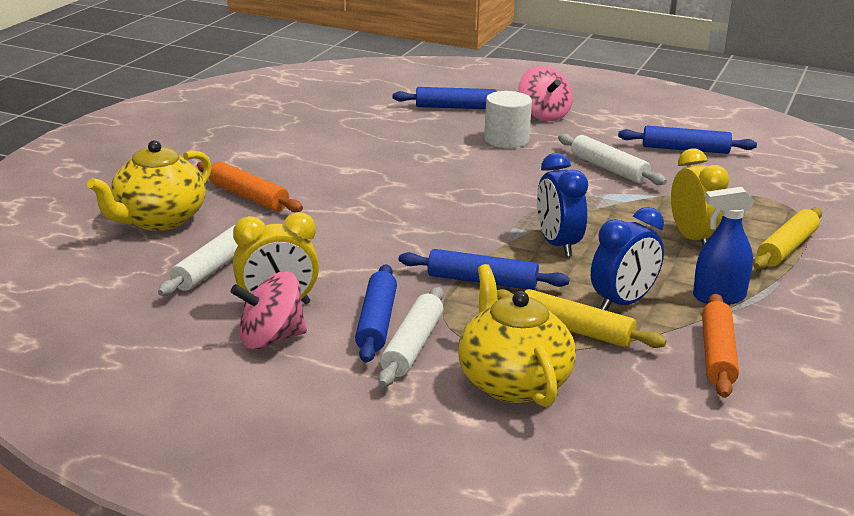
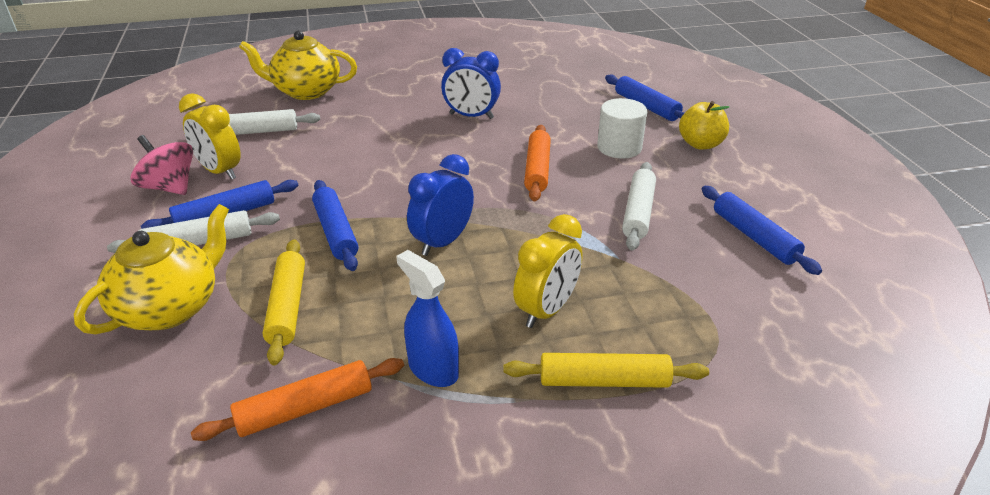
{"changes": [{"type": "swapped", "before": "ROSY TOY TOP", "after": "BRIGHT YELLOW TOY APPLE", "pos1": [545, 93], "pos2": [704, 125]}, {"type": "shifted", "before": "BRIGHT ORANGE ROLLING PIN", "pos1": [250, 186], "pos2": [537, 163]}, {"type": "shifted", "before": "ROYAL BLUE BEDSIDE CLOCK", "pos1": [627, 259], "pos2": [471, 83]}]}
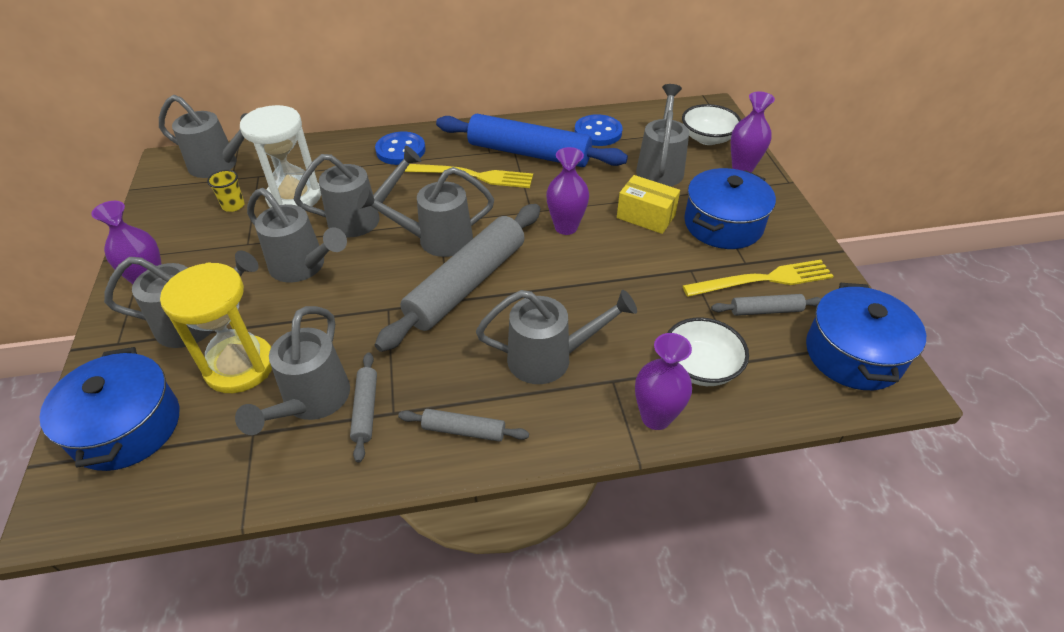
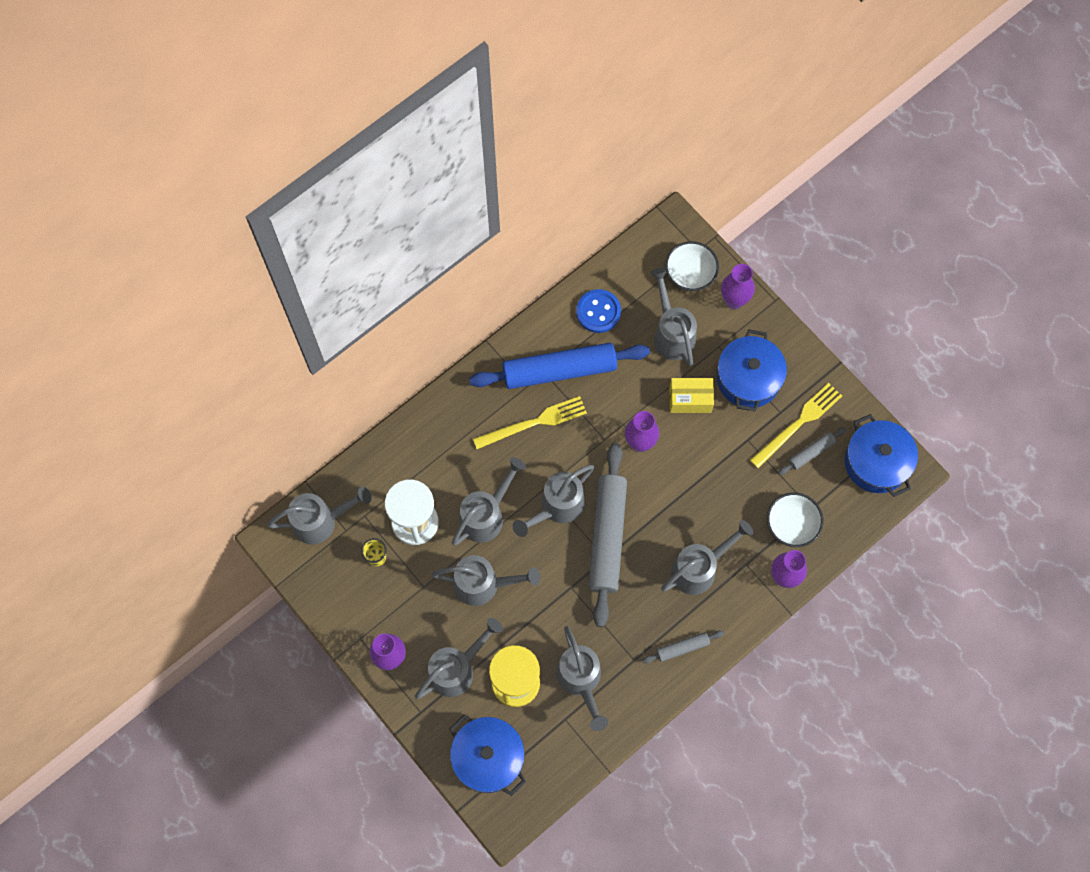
{"changes": [{"type": "gone", "before": "ROYAL BLUE SEWING BUTTON", "pos1": [400, 148]}, {"type": "gone", "before": "ASH-GREY ROLLING PIN", "pos1": [363, 407]}]}
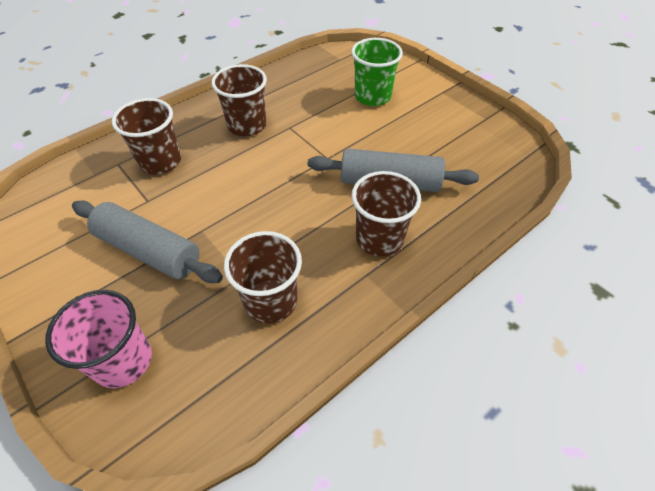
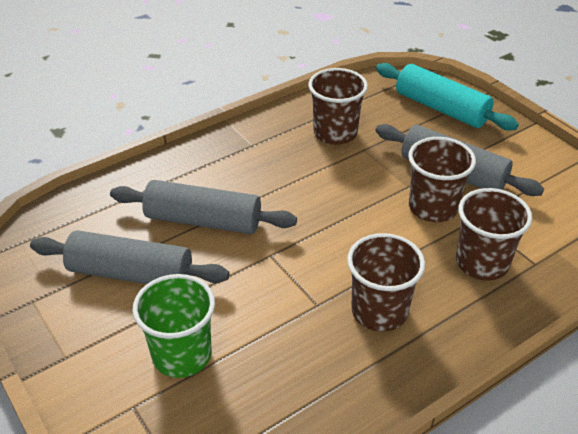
{"changes": [{"type": "shifted", "before": "BROWN TUMBLER", "pos1": [386, 214], "pos2": [442, 179]}, {"type": "swapped", "before": "ROSY TUMBLER", "after": "AQUA ROLLING PIN", "pos1": [98, 339], "pos2": [447, 97]}, {"type": "new", "after": "ASH-GREY ROLLING PIN", "pos2": [129, 257]}]}
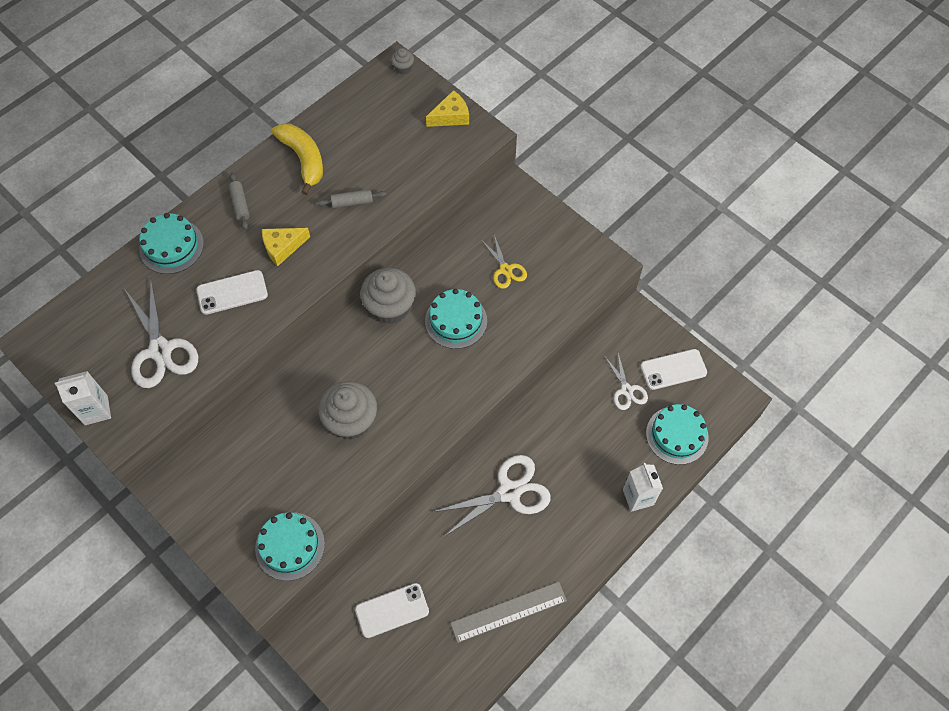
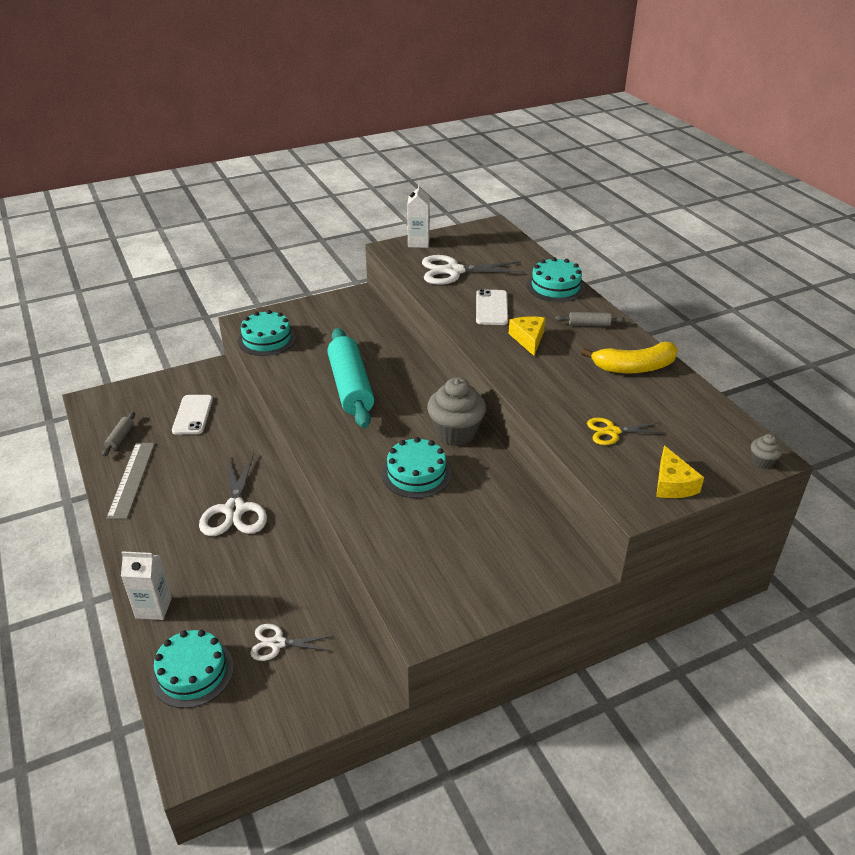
{"changes": [{"type": "shifted", "before": "ASH-GREY ROLLING PIN", "pos1": [352, 198], "pos2": [118, 434]}, {"type": "shifted", "before": "BRIGHT YELLOW PAIR OF SCISSORS", "pos1": [504, 262], "pos2": [626, 431]}, {"type": "gone", "before": "WHITE MOBILE PHONE", "pos1": [674, 369]}, {"type": "swapped", "before": "ASH-GREY CUPCAKE", "after": "AQUA ROLLING PIN", "pos1": [348, 410], "pos2": [350, 378]}]}
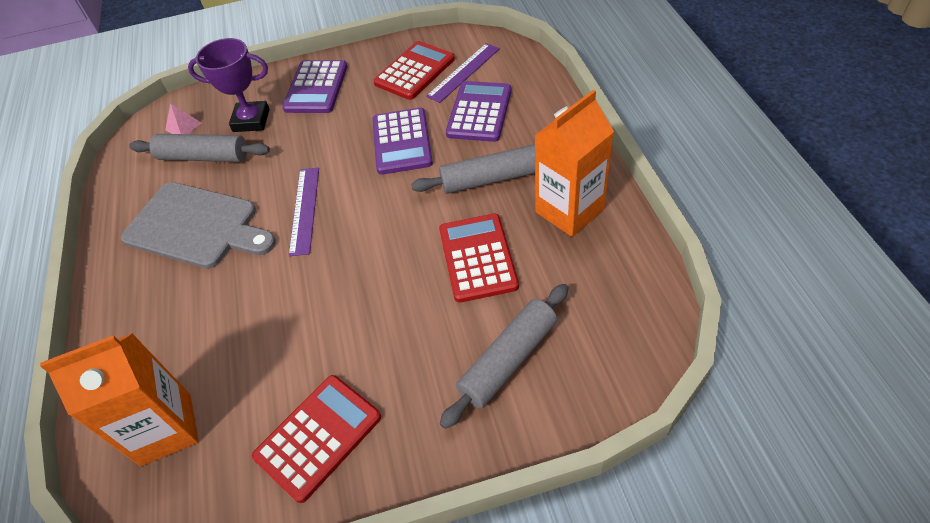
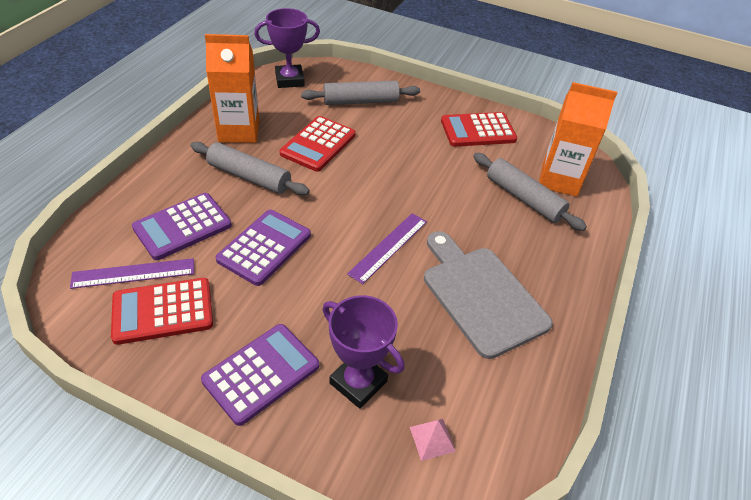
{"changes": [{"type": "shifted", "before": "ASH-GREY ROLLING PIN", "pos1": [199, 148], "pos2": [530, 192]}, {"type": "new", "after": "ROYAL PURPLE TROPHY", "pos2": [287, 48]}]}
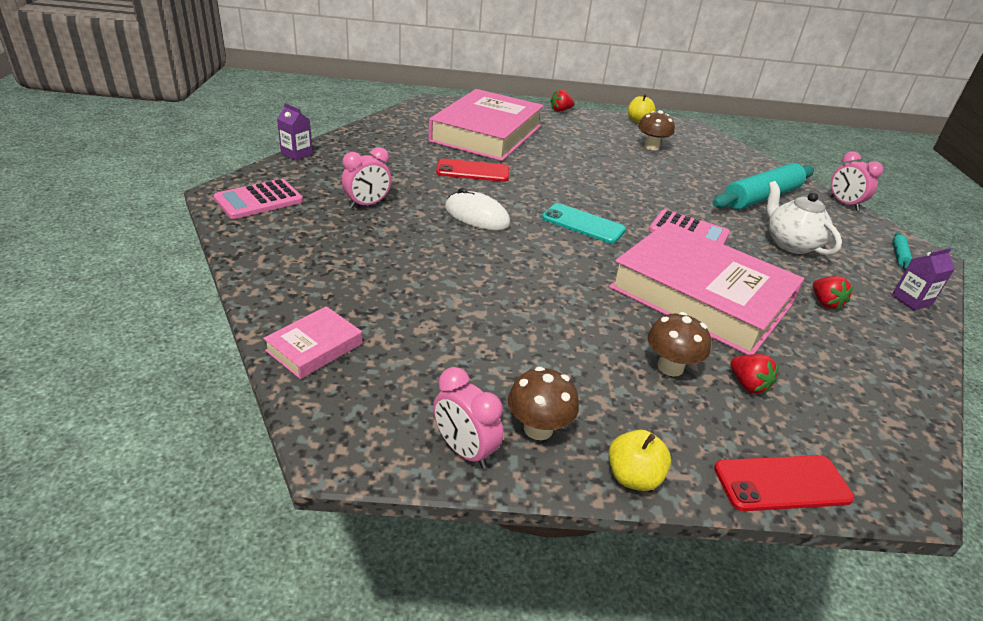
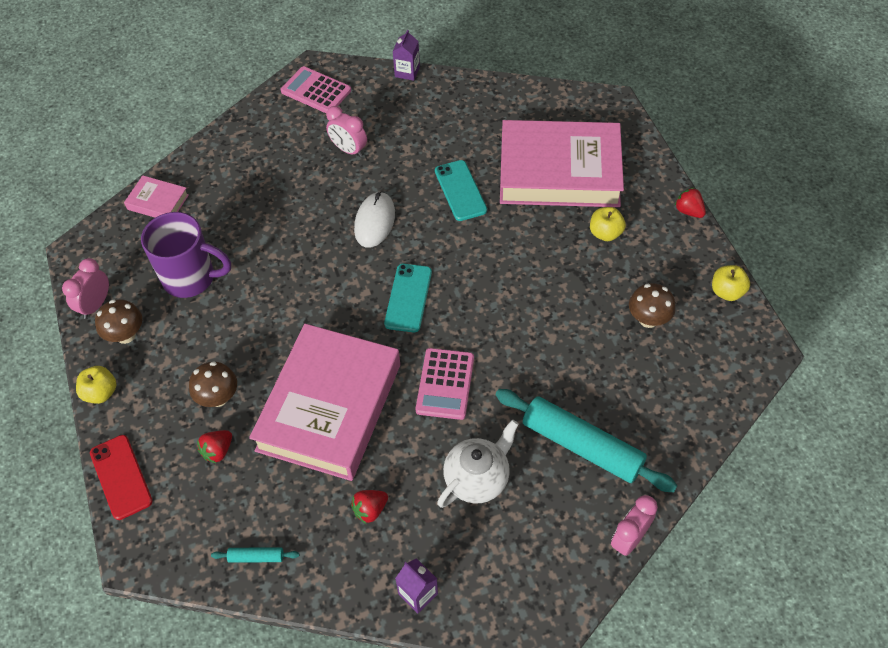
{"changes": [{"type": "repainted", "before": "RED MOBILE PHONE", "after": "AQUA MOBILE PHONE", "pos1": [472, 170], "pos2": [461, 190]}, {"type": "shifted", "before": "AQUA ROLLING PIN", "pos1": [902, 251], "pos2": [255, 555]}, {"type": "new", "after": "BRIGHT YELLOW TOY APPLE", "pos2": [608, 224]}, {"type": "new", "after": "ROYAL PURPLE TEA MUG", "pos2": [186, 255]}]}
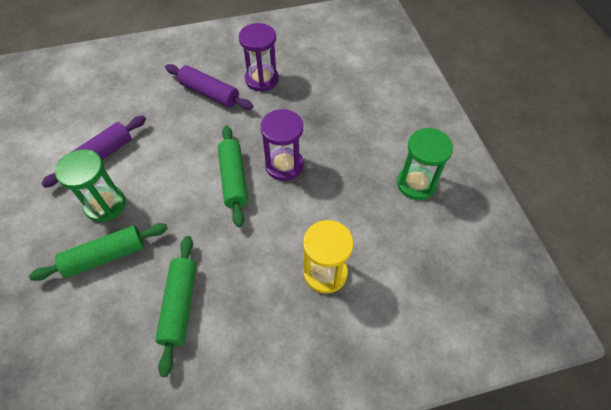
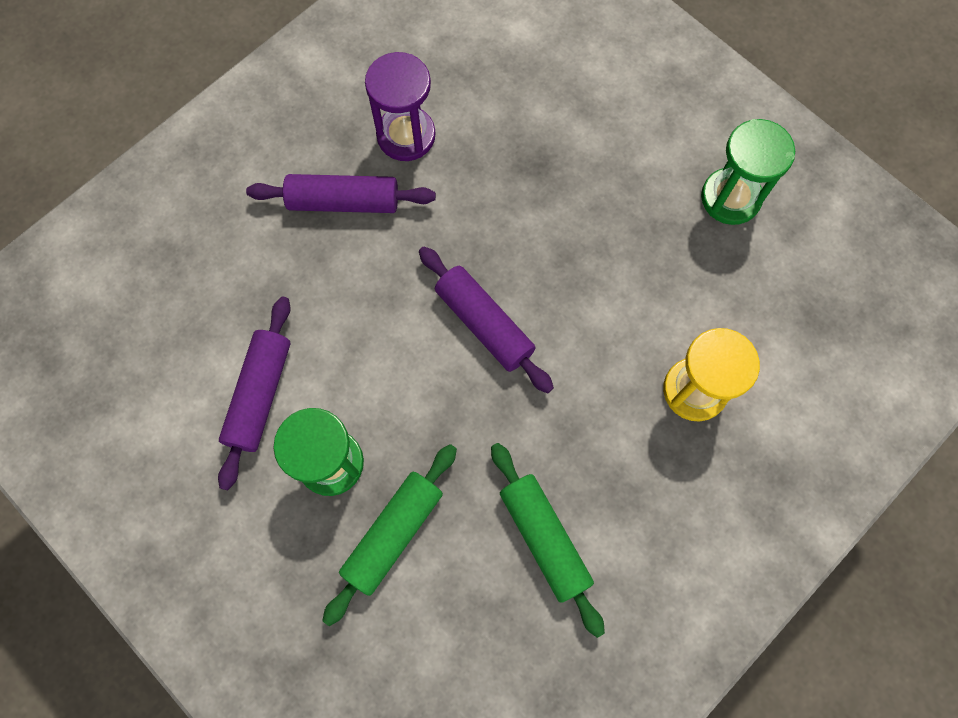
{"changes": [{"type": "gone", "before": "ROYAL PURPLE HOURGLASS", "pos1": [282, 145]}, {"type": "repainted", "before": "EMERALD ROLLING PIN", "after": "ROYAL PURPLE ROLLING PIN", "pos1": [233, 176], "pos2": [486, 320]}]}
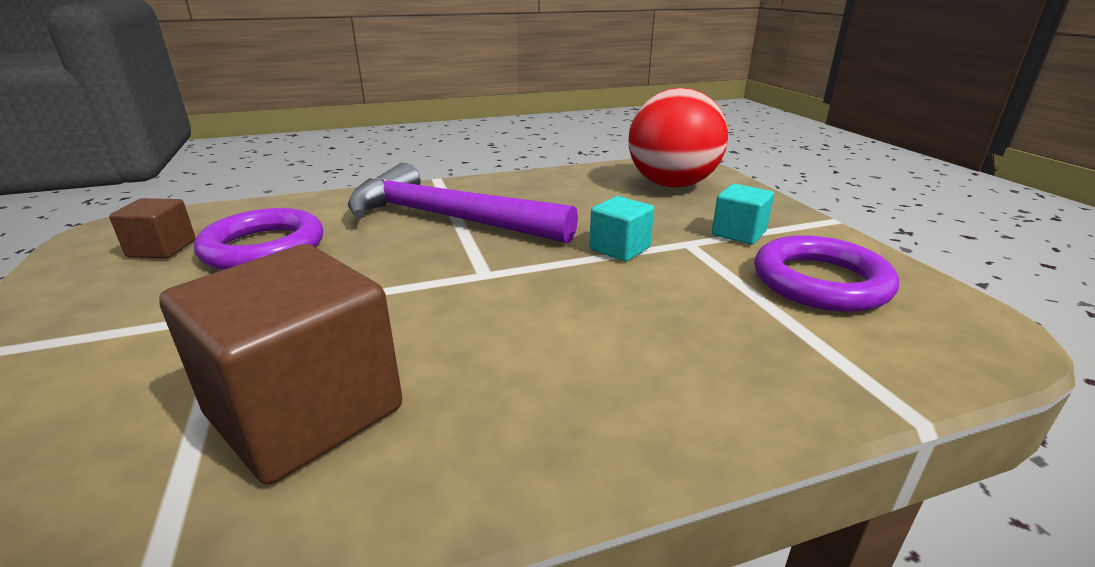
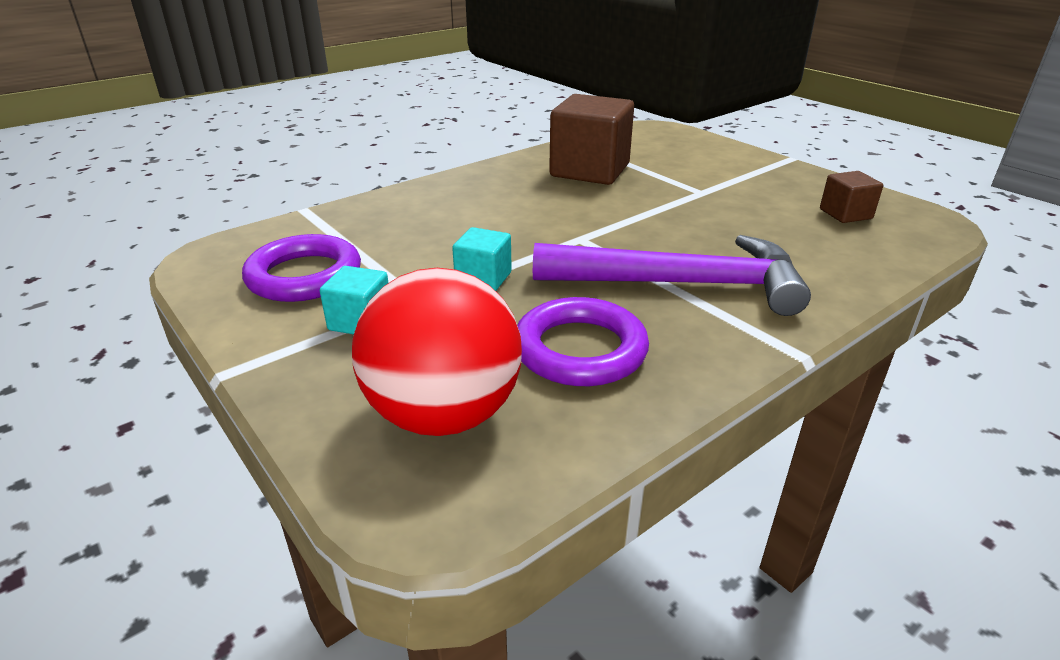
{"changes": [{"type": "shifted", "before": "ROYAL PURPLE RING", "pos1": [258, 239], "pos2": [583, 341]}]}
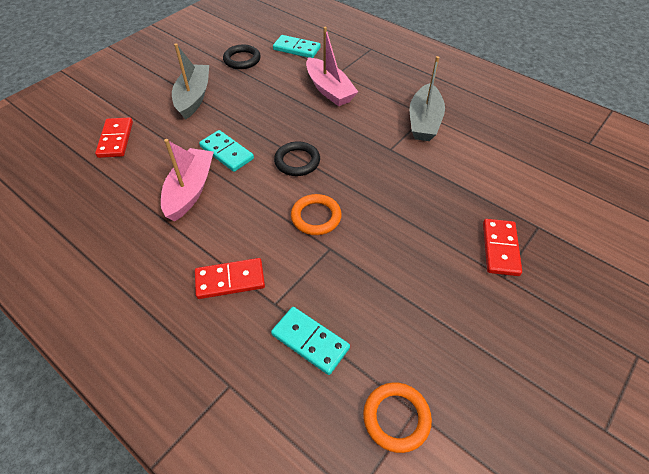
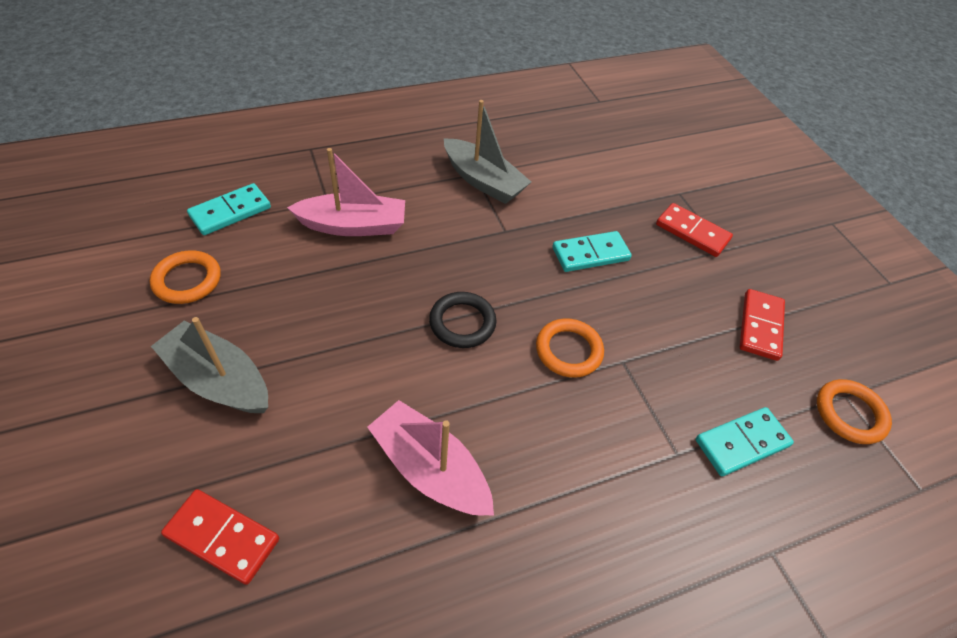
{"changes": [{"type": "repainted", "before": "BLACK RING", "after": "BRIGHT ORANGE RING", "pos1": [242, 57], "pos2": [185, 277]}, {"type": "shifted", "before": "AQUA DOMINO PIECE", "pos1": [226, 151], "pos2": [592, 251]}, {"type": "shifted", "before": "RED DOMINO PIECE", "pos1": [230, 278], "pos2": [762, 325]}]}
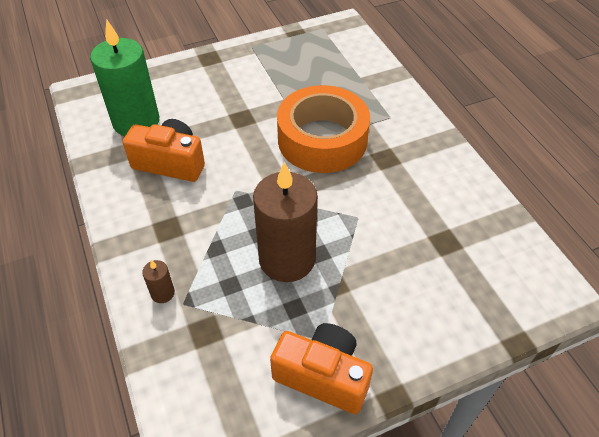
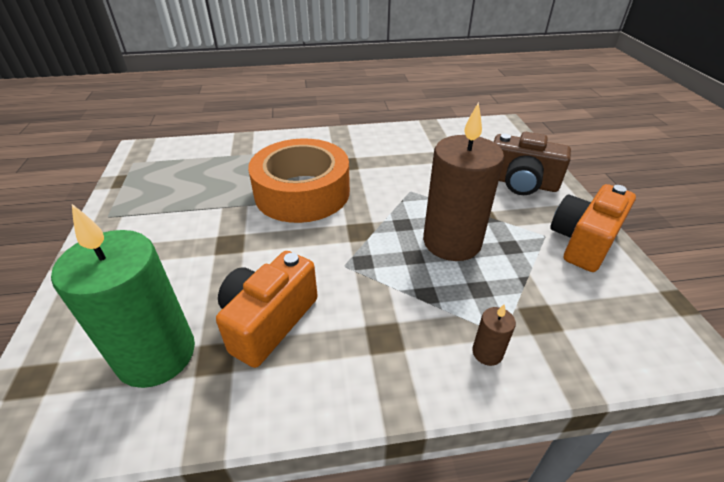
{"changes": [{"type": "new", "after": "BROWN COMPACT CAMERA", "pos2": [532, 163]}]}
